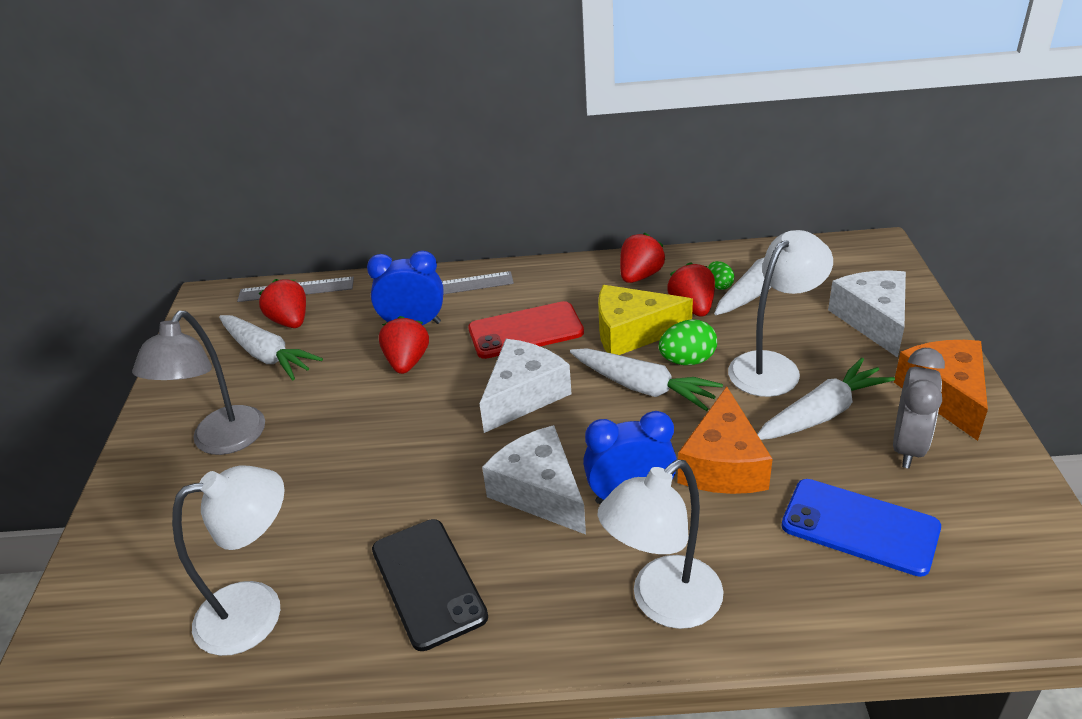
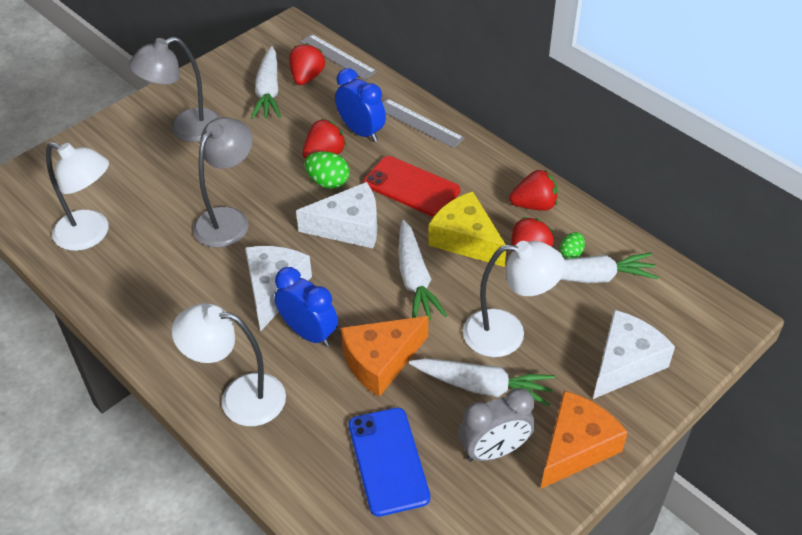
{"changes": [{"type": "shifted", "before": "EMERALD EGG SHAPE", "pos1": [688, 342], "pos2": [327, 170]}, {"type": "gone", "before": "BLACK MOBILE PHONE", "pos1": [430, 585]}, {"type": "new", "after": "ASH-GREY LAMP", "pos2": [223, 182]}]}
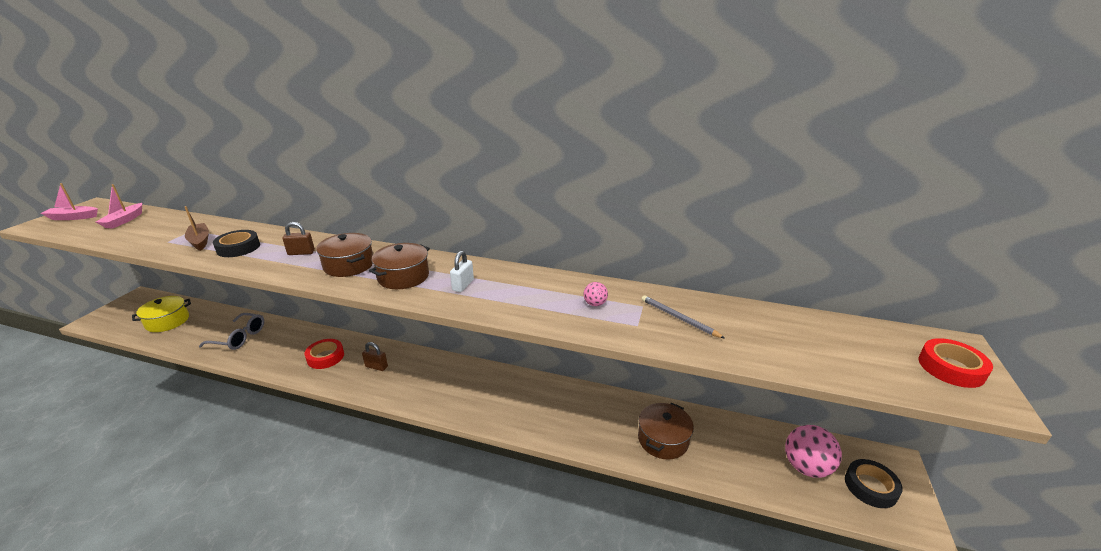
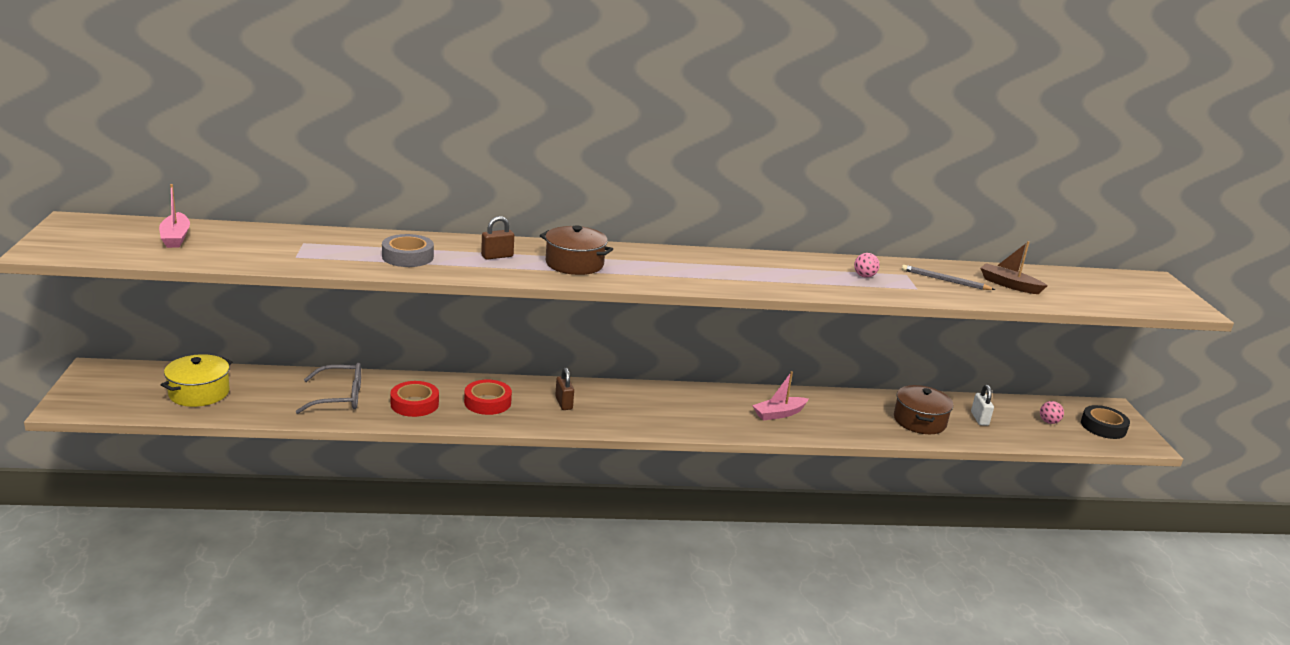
{"changes": [{"type": "shifted", "before": "ROSY TOY BOAT", "pos1": [69, 201], "pos2": [780, 396]}, {"type": "shifted", "before": "BROWN TOY BOAT", "pos1": [197, 228], "pos2": [1014, 267]}, {"type": "repainted", "before": "BLACK TAPE", "after": "ASH-GREY TAPE", "pos1": [236, 243], "pos2": [408, 250]}, {"type": "gone", "before": "BROWN POT", "pos1": [399, 266]}, {"type": "shifted", "before": "WHITE PADLOCK", "pos1": [462, 271], "pos2": [982, 405]}, {"type": "shifted", "before": "RED TAPE", "pos1": [956, 363], "pos2": [414, 399]}, {"type": "rotated", "before": "BROWN PADLOCK", "pos1": [375, 356], "pos2": [564, 388], "turn": 75}, {"type": "scaled", "before": "ROSY BALL", "pos1": [813, 451], "pos2": [1052, 412], "scale": 0.48}]}
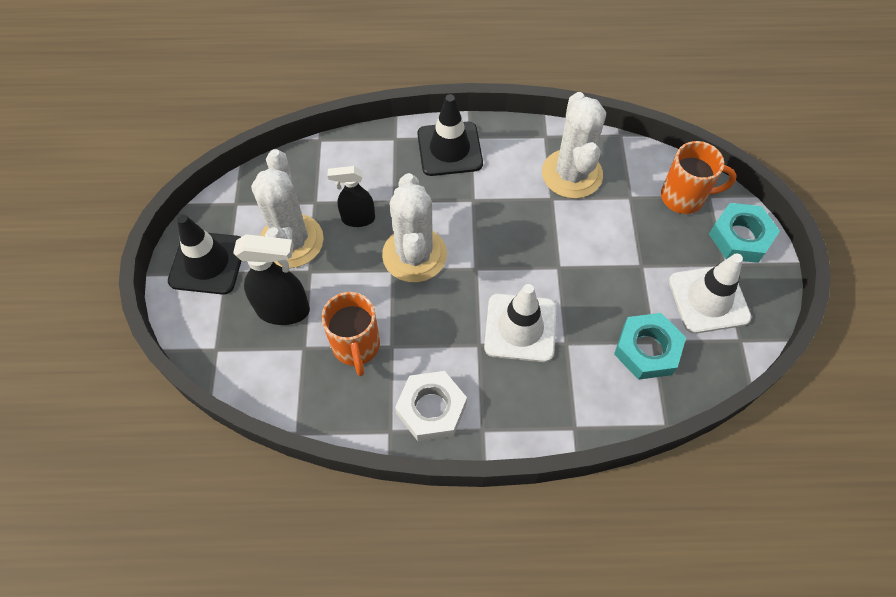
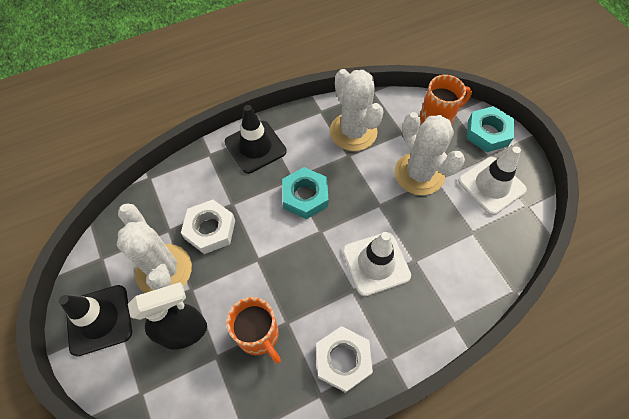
{"changes": [{"type": "swapped", "before": "BLACK SPRAY CLEANER", "after": "WHITE HEX NUT", "pos1": [351, 196], "pos2": [208, 227]}, {"type": "shifted", "before": "WHITE CACTUS", "pos1": [414, 227], "pos2": [430, 153]}, {"type": "shifted", "before": "AQUA HEX NUT", "pos1": [650, 346], "pos2": [305, 193]}]}
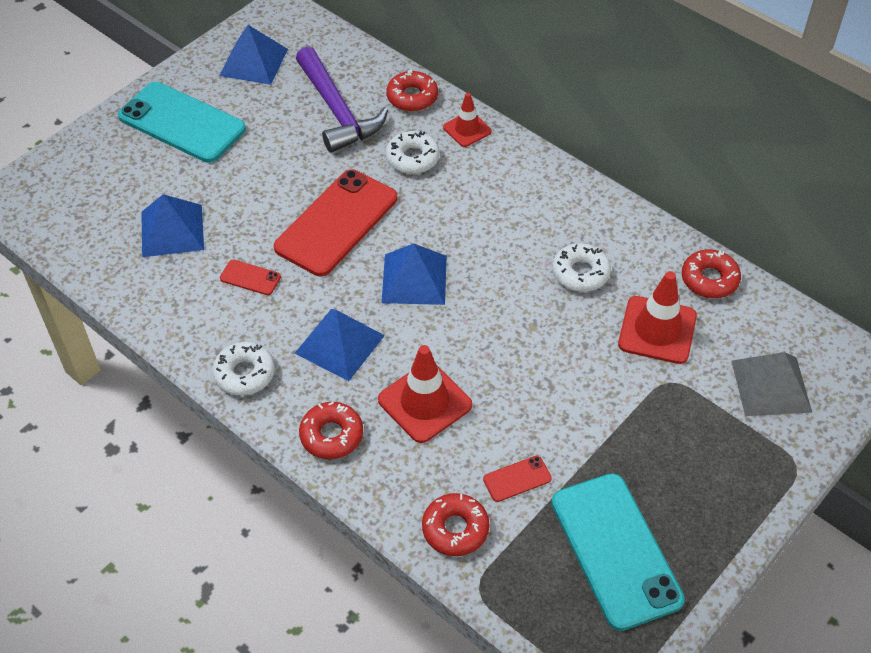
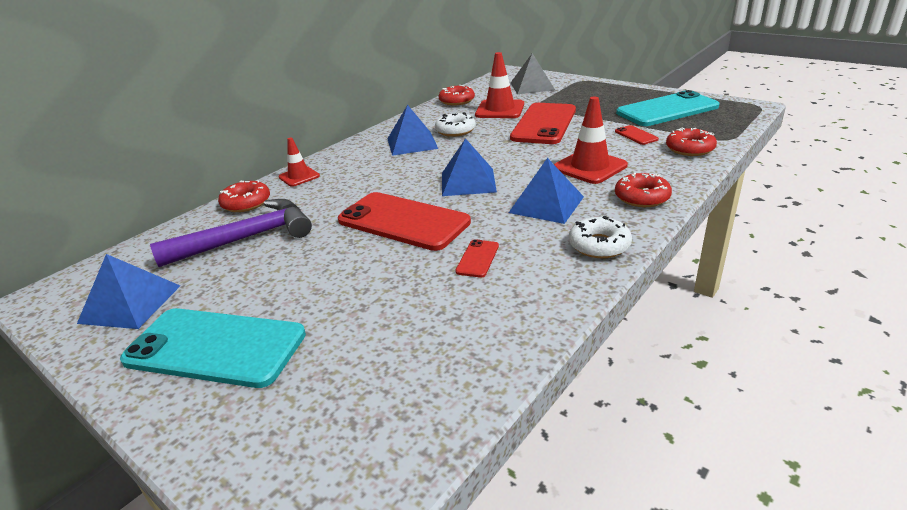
{"changes": [{"type": "rotated", "before": "AQUA MOBILE PHONE", "pos1": [182, 122], "pos2": [213, 348], "turn": 75}, {"type": "gone", "before": "WHITE DOUGHNUT", "pos1": [413, 152]}, {"type": "shifted", "before": "ROYAL BLUE SOLID PYRAMID", "pos1": [172, 225], "pos2": [412, 130]}, {"type": "new", "after": "RED MOBILE PHONE", "pos2": [543, 123]}]}
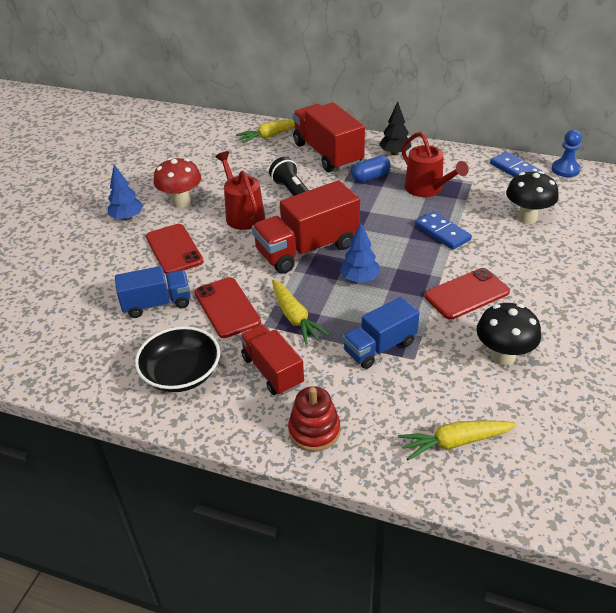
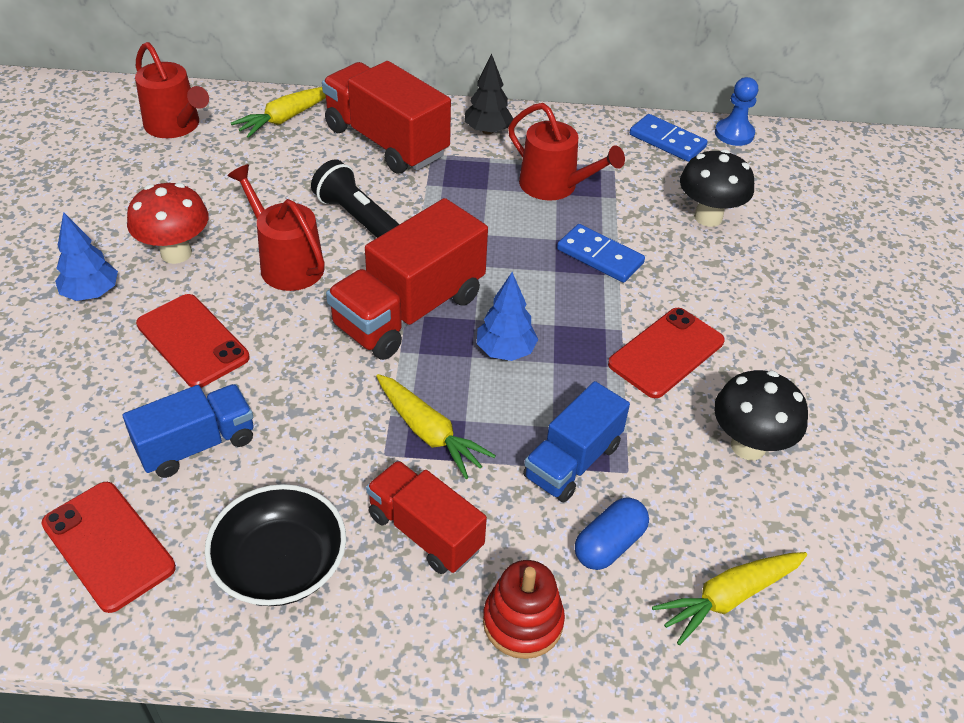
{"changes": [{"type": "shifted", "before": "ROYAL BLUE PILL SHAPE", "pos1": [371, 169], "pos2": [612, 534]}, {"type": "shifted", "before": "RED MOBILE PHONE", "pos1": [227, 307], "pos2": [108, 547]}, {"type": "new", "after": "RED WATERING POT", "pos2": [172, 90]}]}
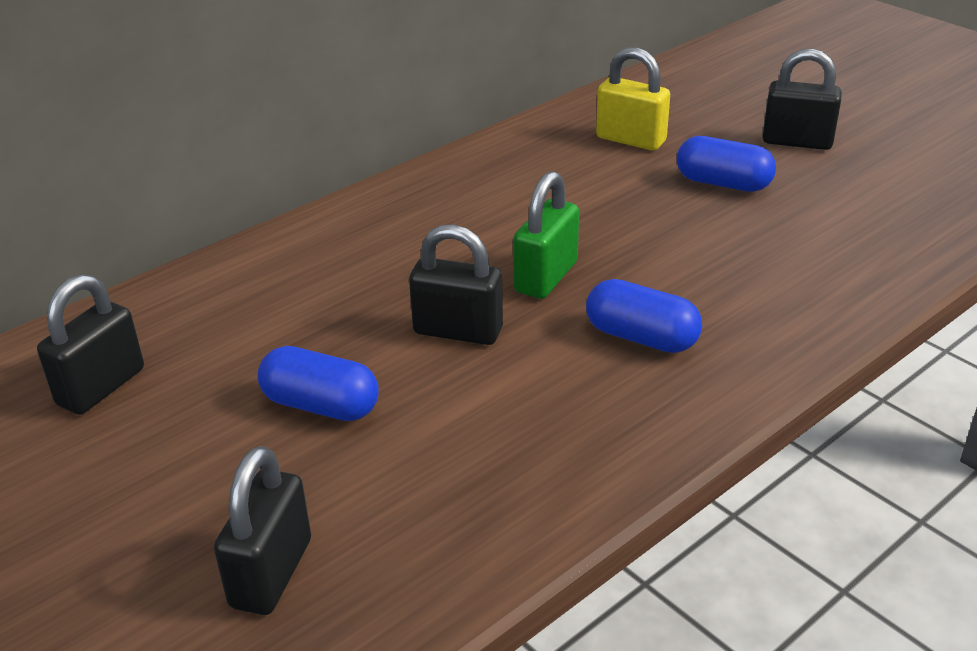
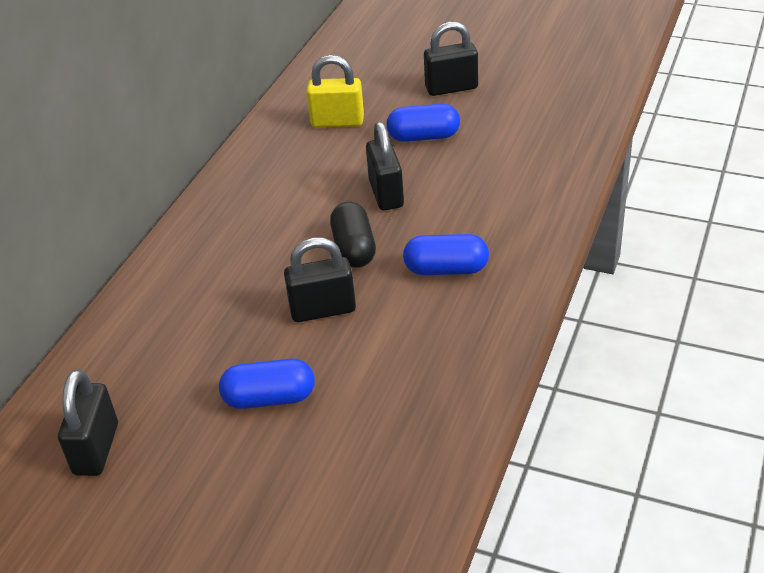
{"changes": [{"type": "swapped", "before": "EMERALD PADLOCK", "after": "BLACK PILL SHAPE", "pos1": [546, 235], "pos2": [353, 235]}, {"type": "shifted", "before": "BLACK PADLOCK", "pos1": [262, 530], "pos2": [385, 166]}]}
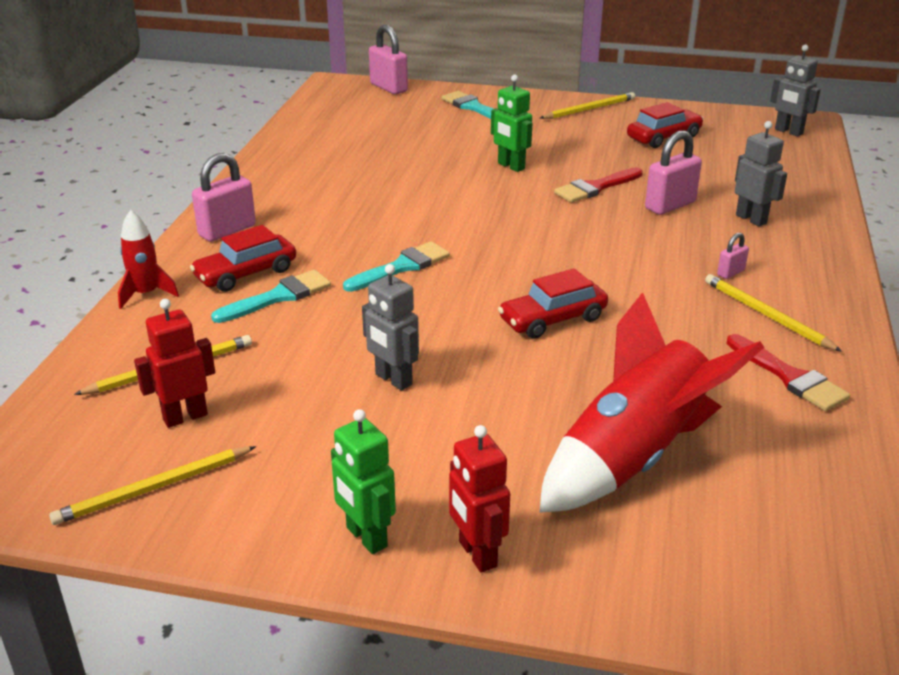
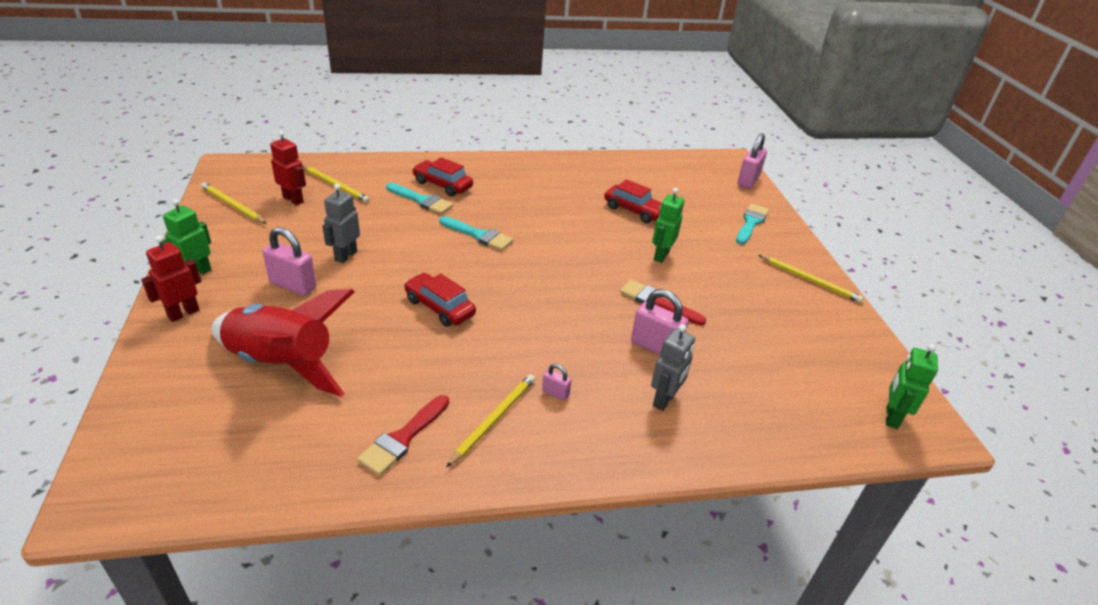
{"changes": [{"type": "repainted", "before": "ASH-GREY ROBOT FIGURE", "after": "EMERALD ROBOT FIGURE", "pos1": [795, 90], "pos2": [912, 386]}, {"type": "shifted", "before": "RED AUTOMOBILE", "pos1": [665, 125], "pos2": [633, 201]}, {"type": "shifted", "before": "ROSY PADLOCK", "pos1": [224, 197], "pos2": [290, 261]}, {"type": "gone", "before": "RED ROCKET", "pos1": [148, 259]}]}
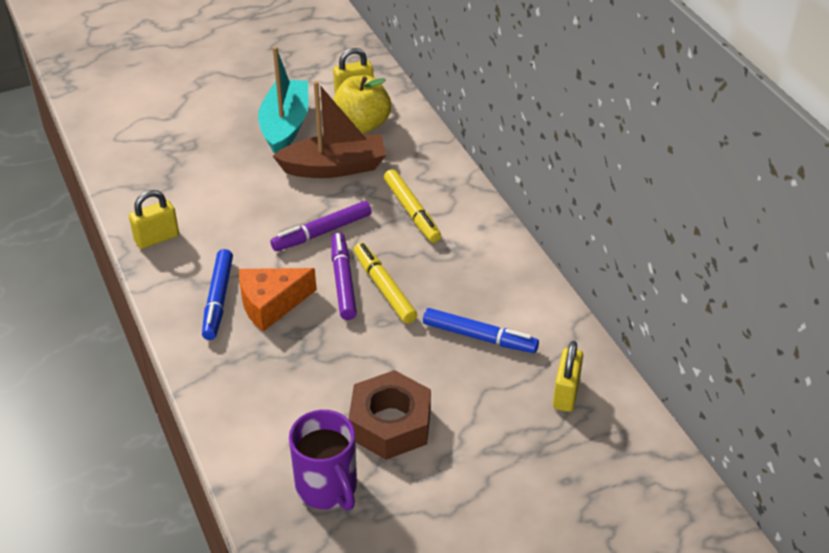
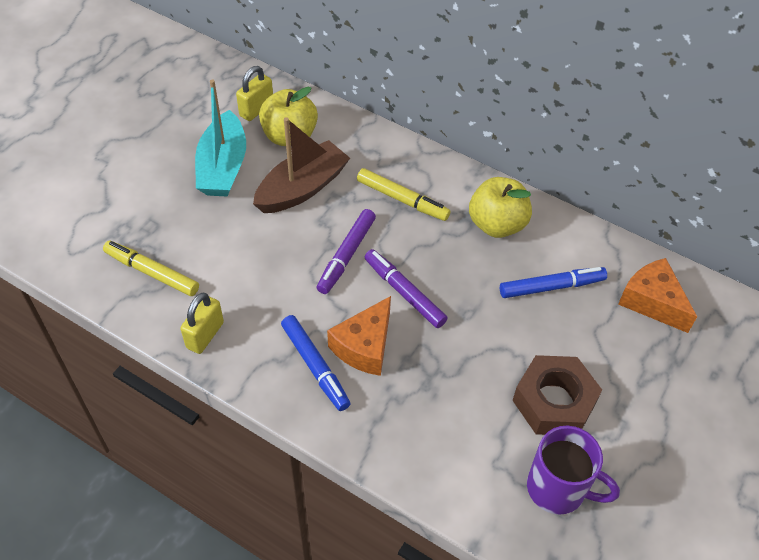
{"changes": [{"type": "rotated", "before": "AQUA TOY BOAT", "pos1": [283, 100], "pos2": [220, 138], "turn": -150}, {"type": "shifted", "before": "BRIGHT YELLOW FELT PEN", "pos1": [385, 283], "pos2": [151, 268]}, {"type": "swapped", "before": "BRIGHT YELLOW PADLOCK", "after": "BRIGHT ORANGE CHEESE", "pos1": [568, 376], "pos2": [657, 295]}, {"type": "new", "after": "BRIGHT YELLOW TOY APPLE", "pos2": [500, 207]}]}
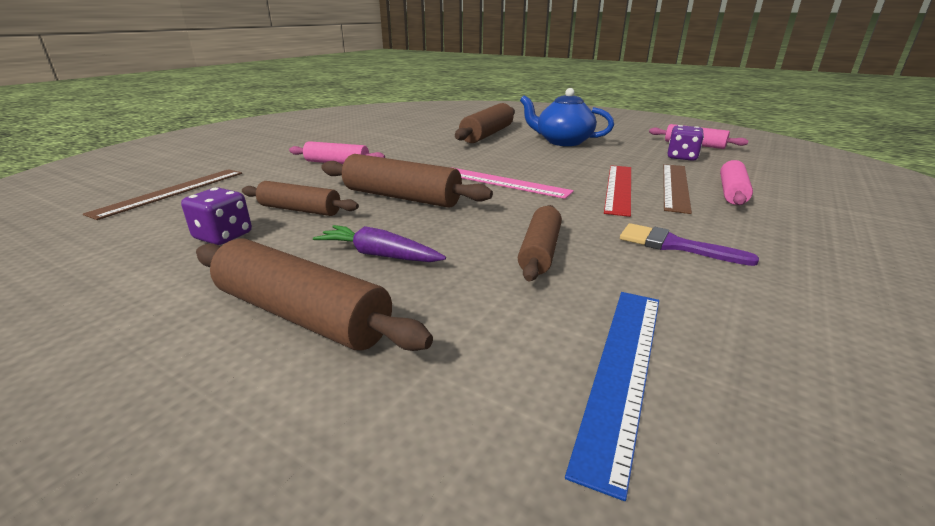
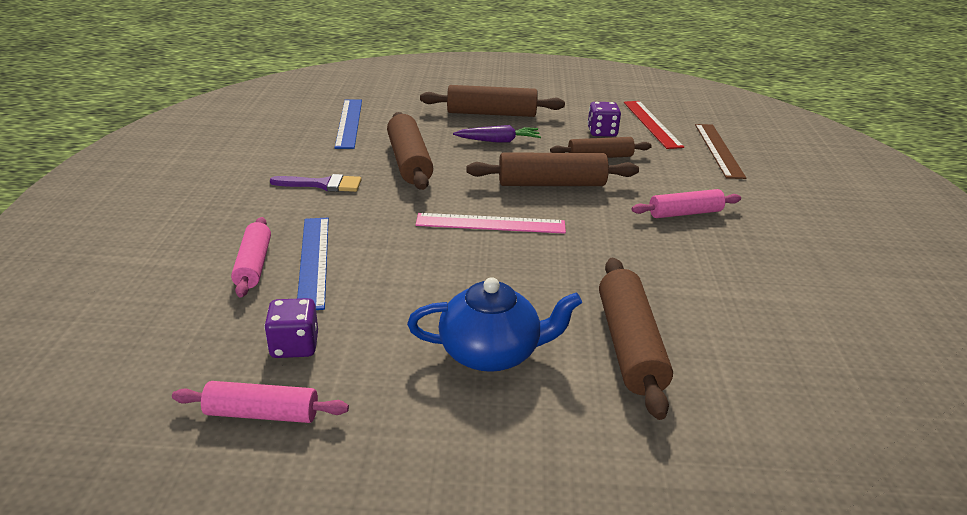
{"changes": [{"type": "repainted", "before": "BROWN STRAIGHTEDGE", "after": "ROYAL BLUE STRAIGHTEDGE", "pos1": [677, 189], "pos2": [313, 264]}, {"type": "shifted", "before": "RED STRAIGHTEDGE", "pos1": [617, 191], "pos2": [654, 125]}, {"type": "scaled", "before": "BROWN ROLLING PIN", "pos1": [540, 243], "pos2": [410, 151], "scale": 1.54}]}
